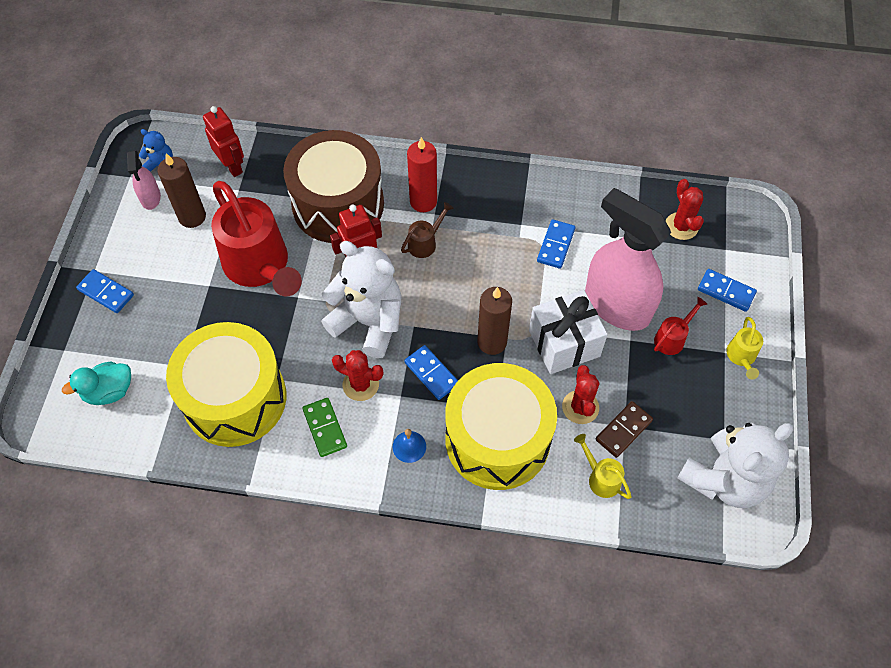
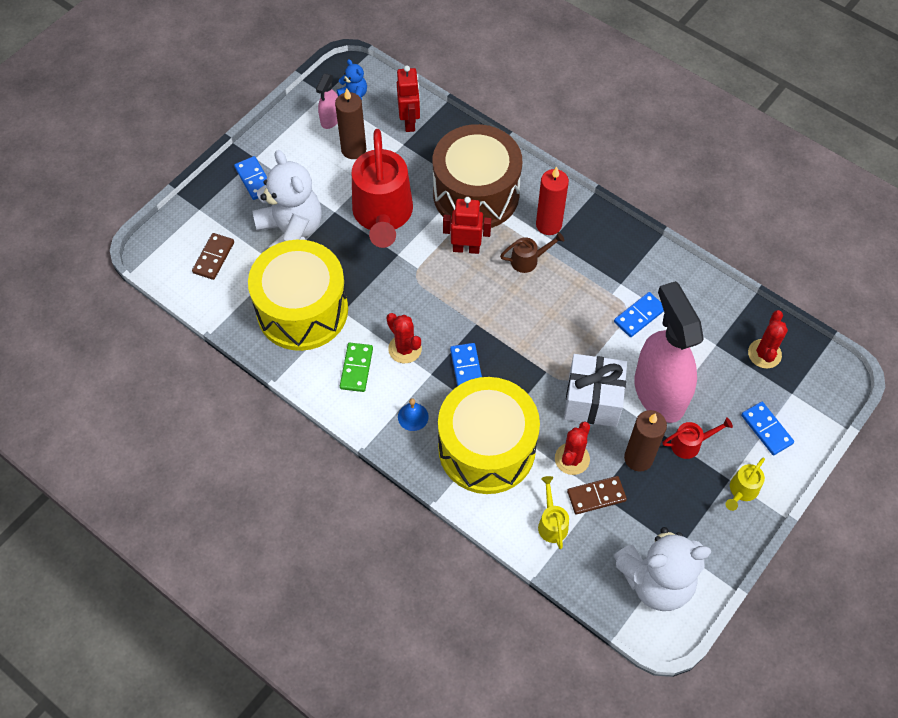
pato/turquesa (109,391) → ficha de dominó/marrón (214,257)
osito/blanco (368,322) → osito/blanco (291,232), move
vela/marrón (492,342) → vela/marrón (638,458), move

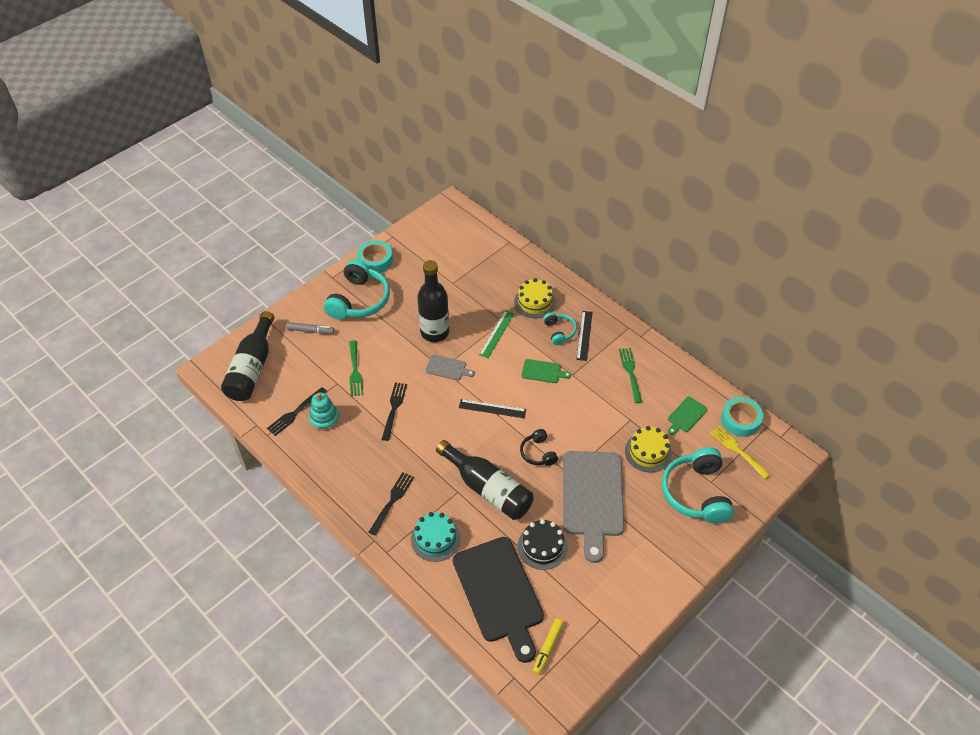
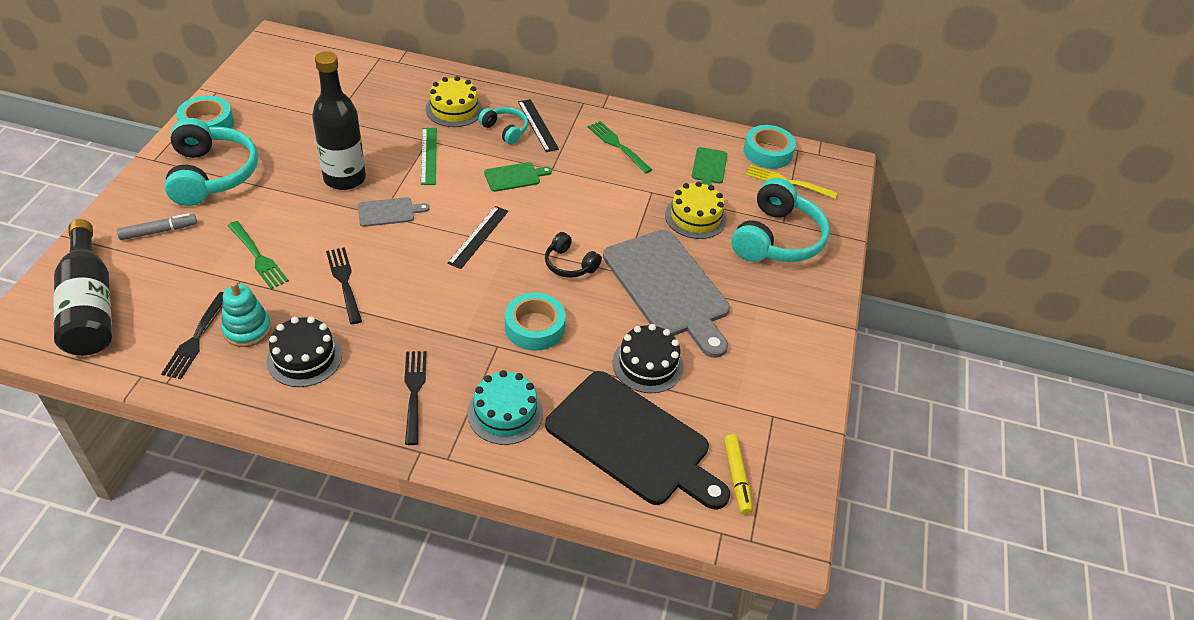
botella/negro (488,489) → cinta adhesiva/turquesa (534,327)
regla/negro (492,408) → regla/negro (478,236), 45 degrees counterclockwise
auriculares/turquesa (696,493) → auriculares/turquesa (777,239), 120 degrees counterclockwise
- → tarta/negro (304,358)

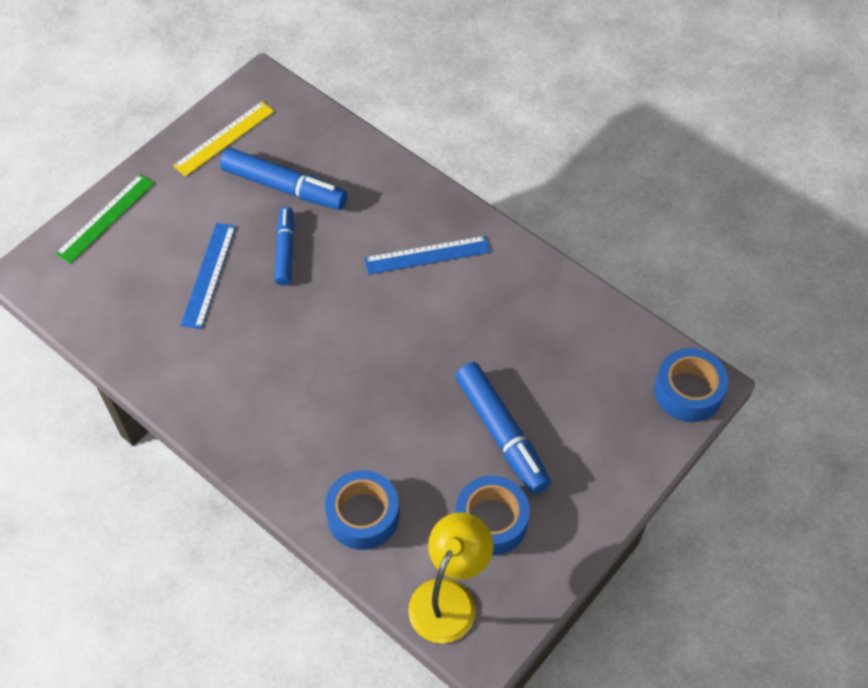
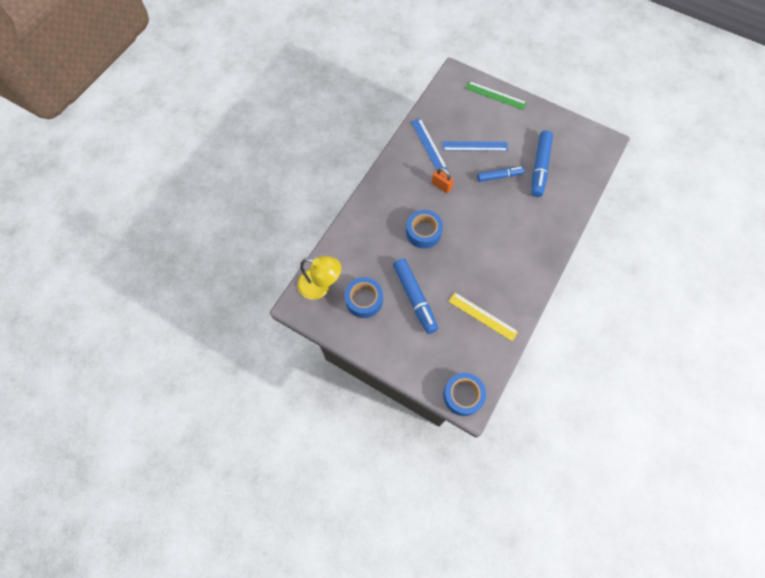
regla/amarillo (224,138) → regla/amarillo (483,316), move
cinta adhesiva/azul (363,515) → cinta adhesiva/azul (423,232), move
regla/azul (427,255) → regla/azul (428,144), move
rotulador/azul (501,433) → rotulador/azul (414,298), 75 degrees counterclockwise
- → candado/naranja (441,186)

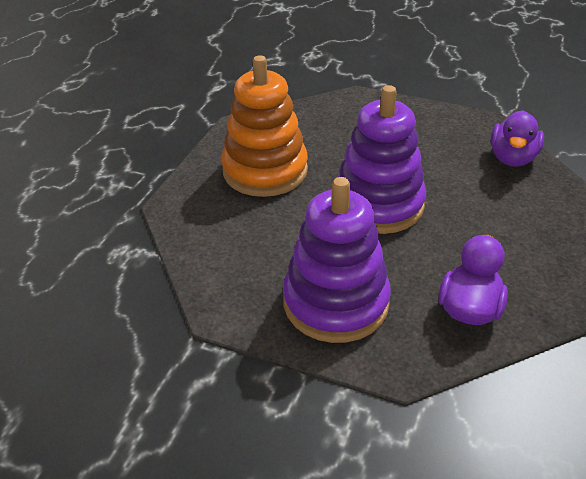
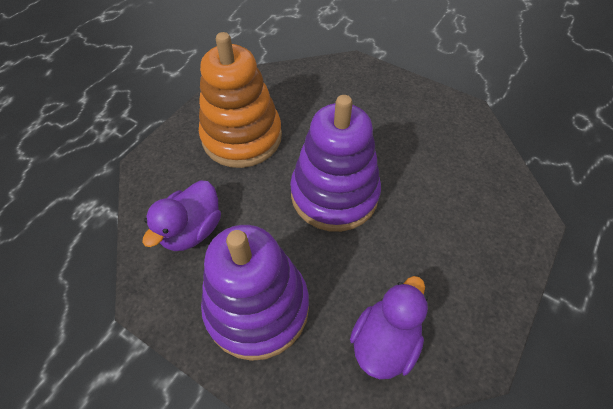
pato/morado (512,158) → pato/morado (192,230), move

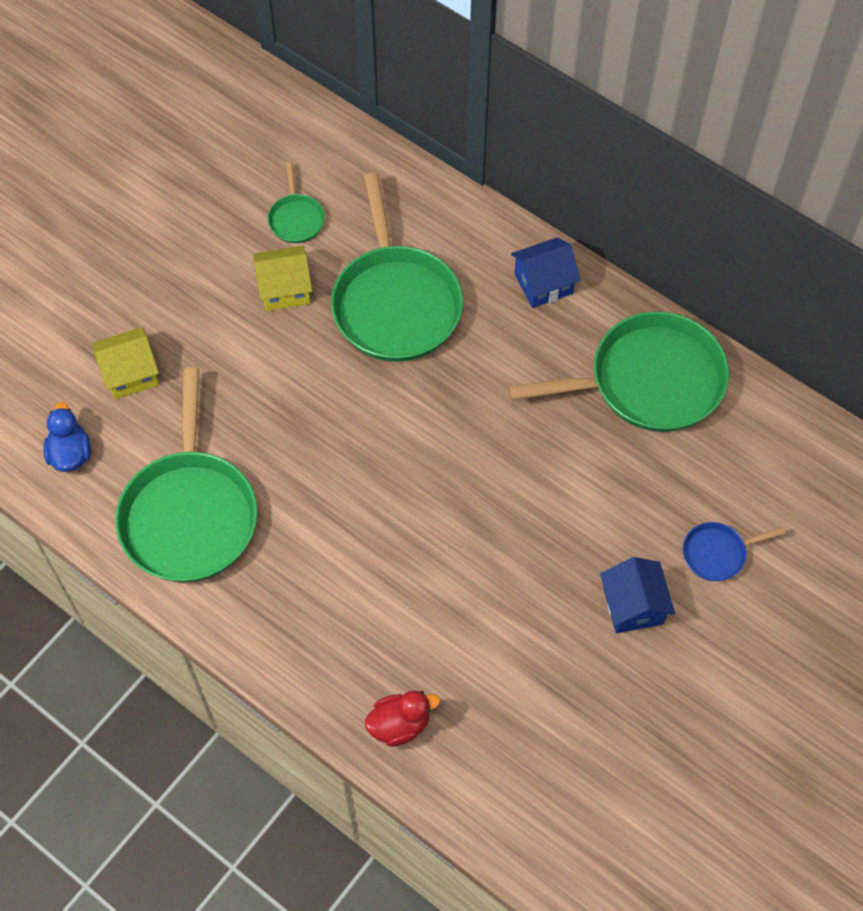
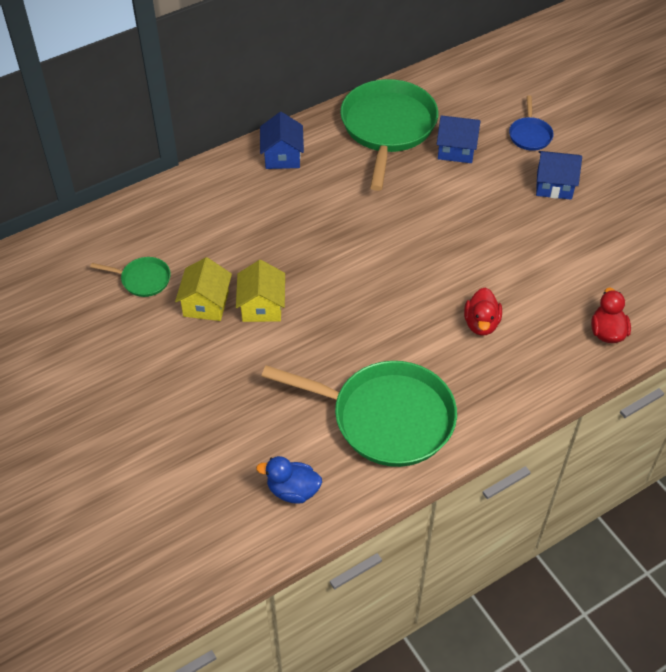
casa/amarillo (130,374) → casa/amarillo (262,306), move
sartén/verde (395,303) → -
- → casa/azul (456,149)
- → pato/rojo (481,323)

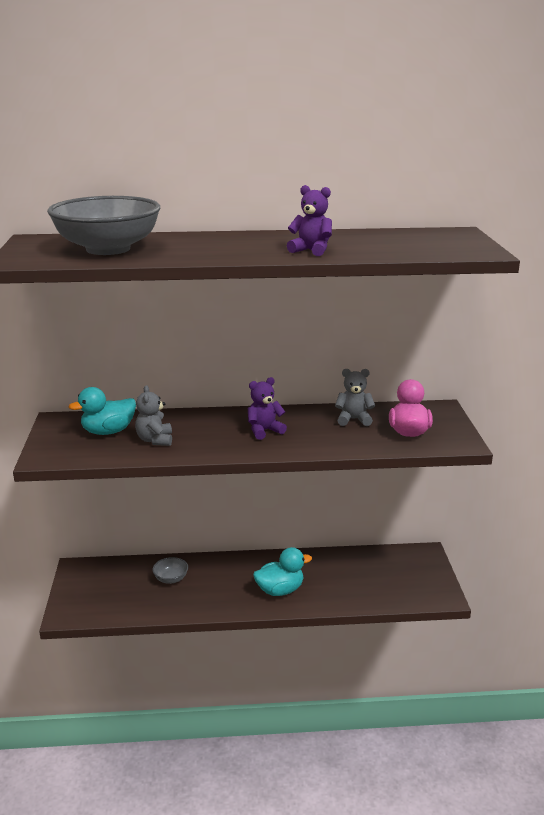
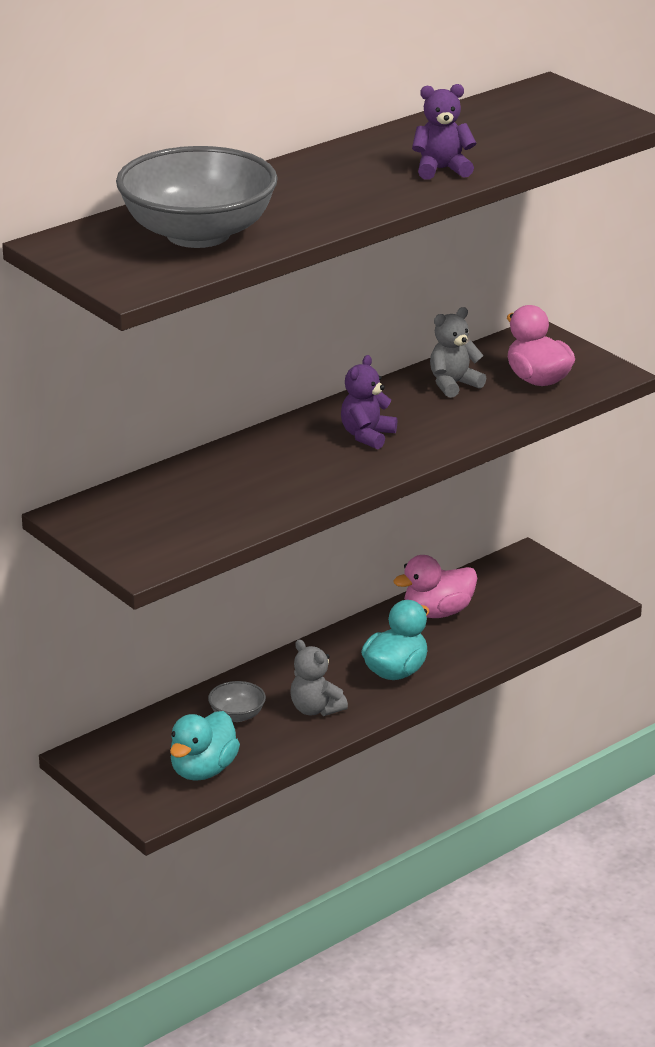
pato/turquesa (108,431) → pato/turquesa (203,770), move
osito/gris (155,440) → osito/gris (315,709), move
- → pato/rosa (437,612)

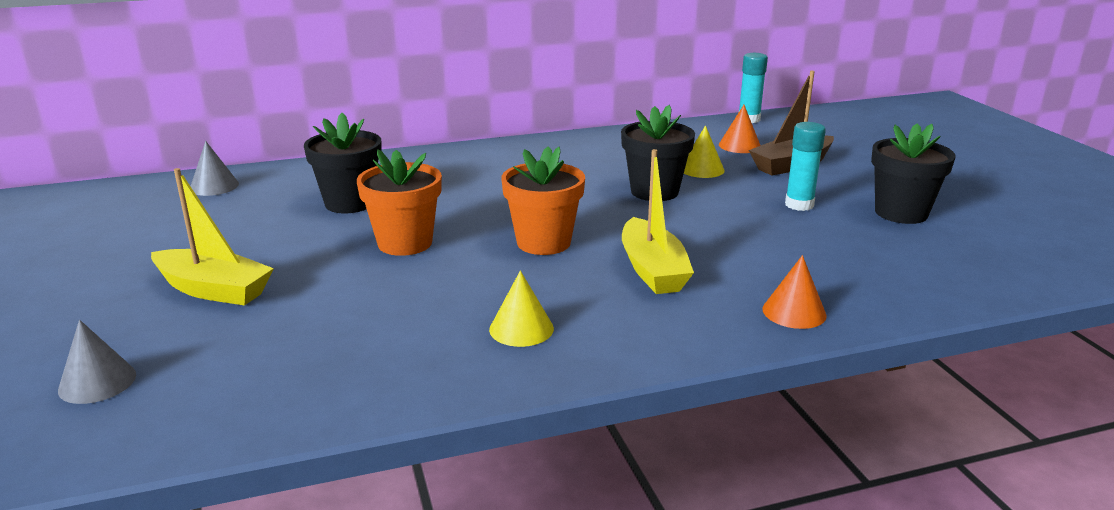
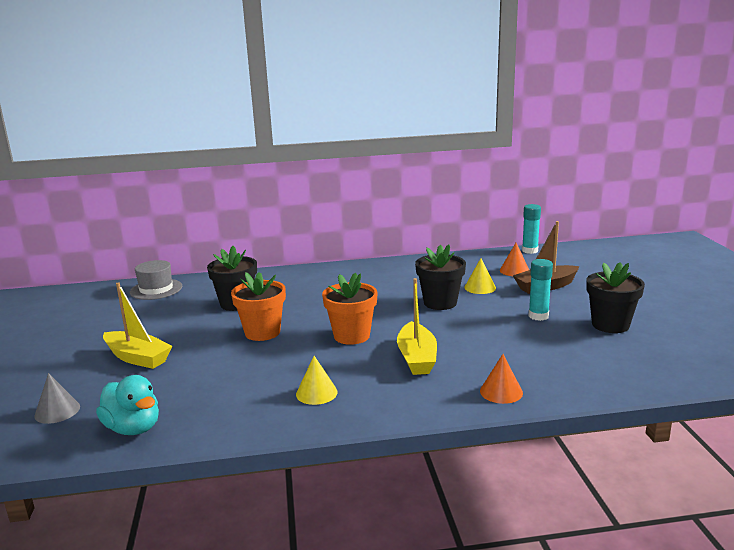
cono/gris (214,186) → sombrero/gris (156,289)
- → pato/turquesa (133,428)

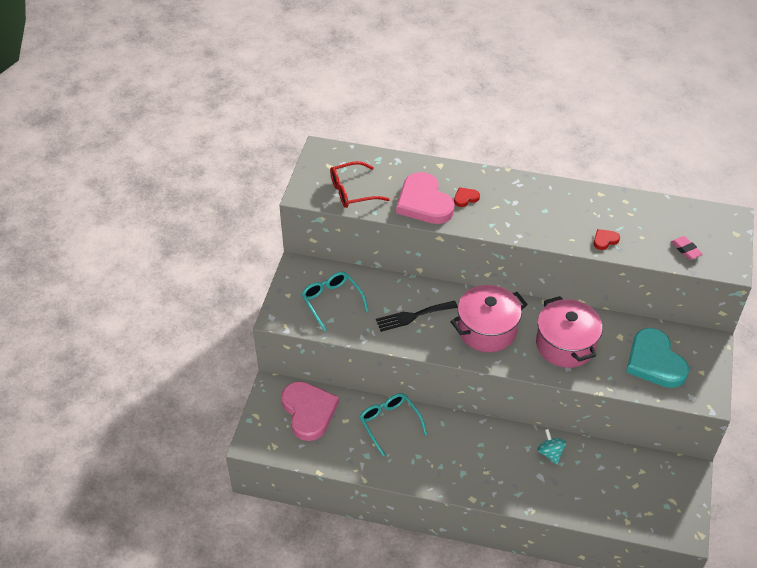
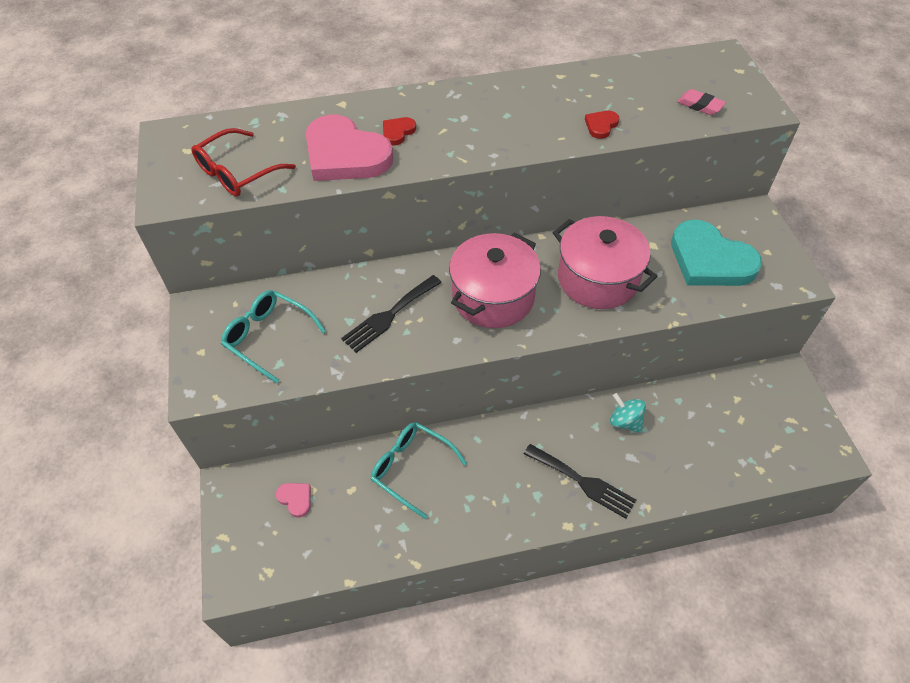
corazón/rosa (308,411) → corazón/rosa (295,499), x0.42
- → tenedor/negro (583,482)

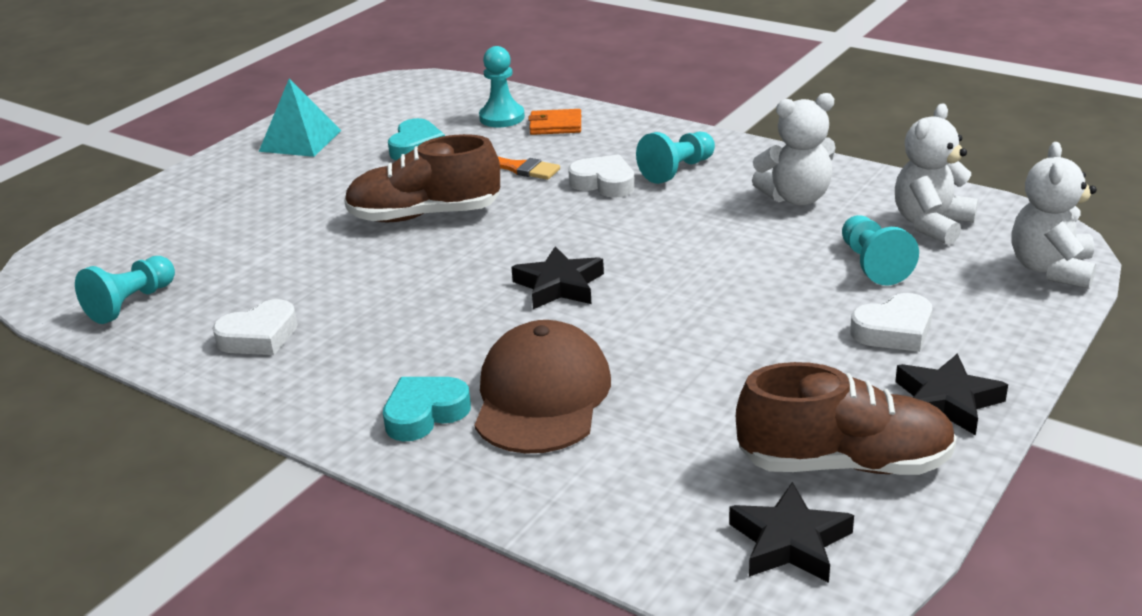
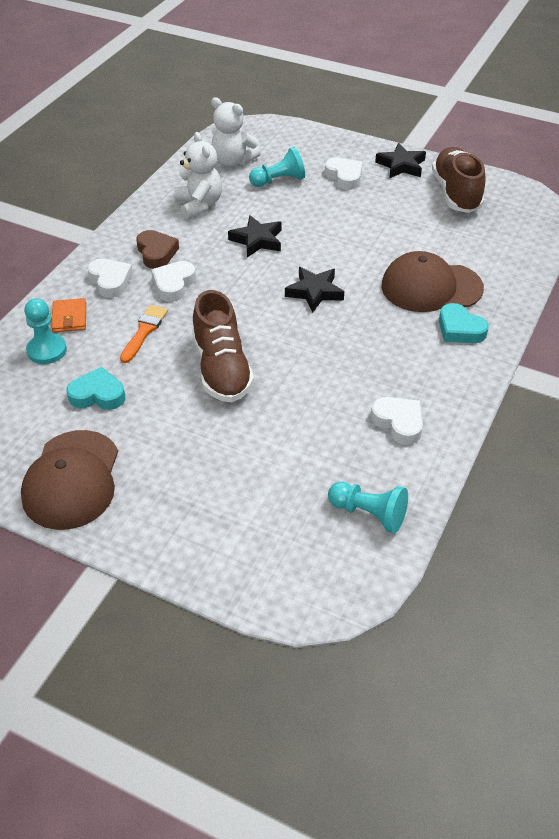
pirámide/turquesa (300,140) → gorra/marrón (72,480)
peón/turquesa (677,170) → corazón/marrón (156,253)
estrella/negro (789,542) → estrella/negro (257,240), move
osito/blanco (1051,269) → -
- → corazón/blanco (110,281)

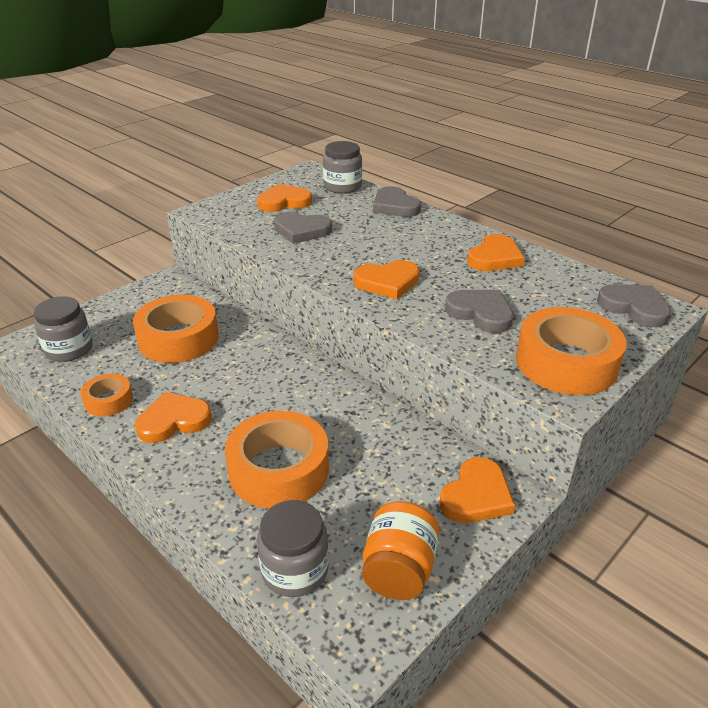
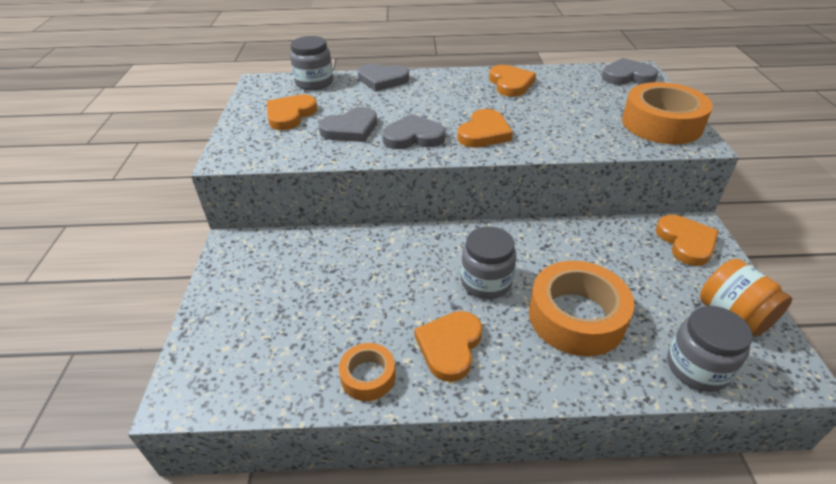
tarro/gris (69,349) → tarro/gris (486,282), move
cinta adhesiva/naranja (178,338) → -
corazón/gris (480,313) → corazón/gris (413,137), move

